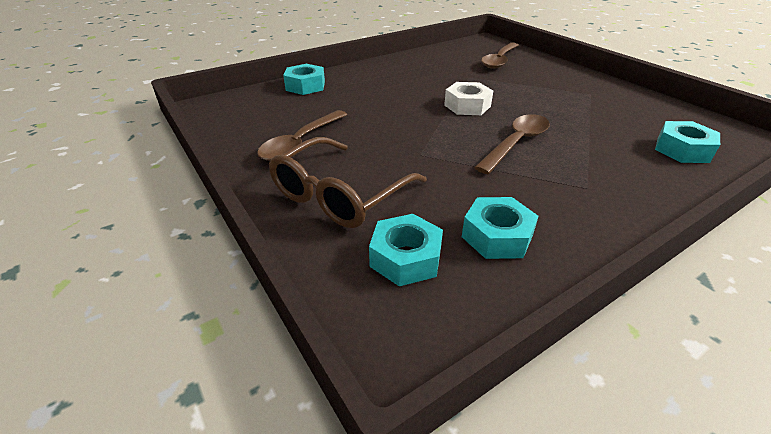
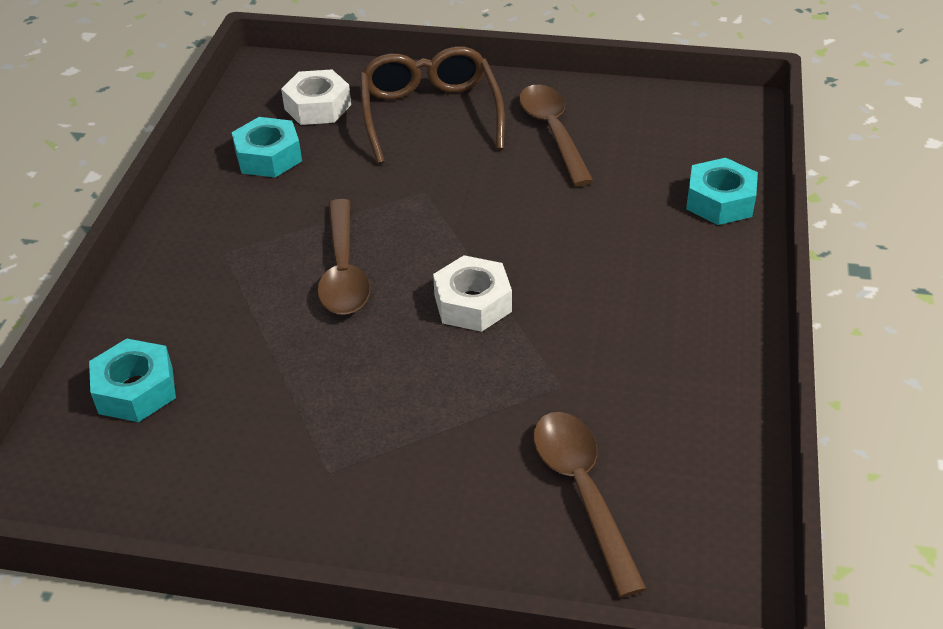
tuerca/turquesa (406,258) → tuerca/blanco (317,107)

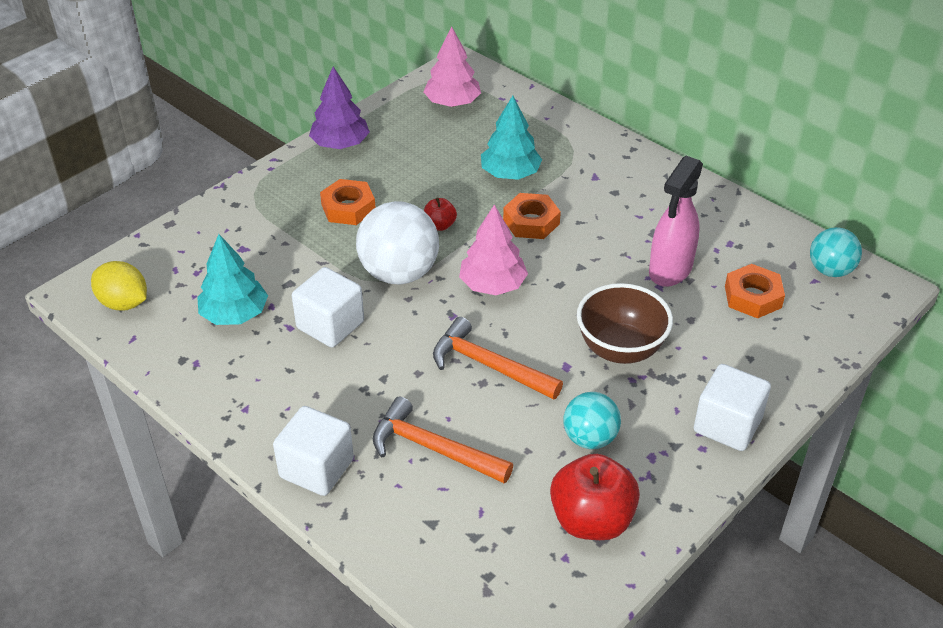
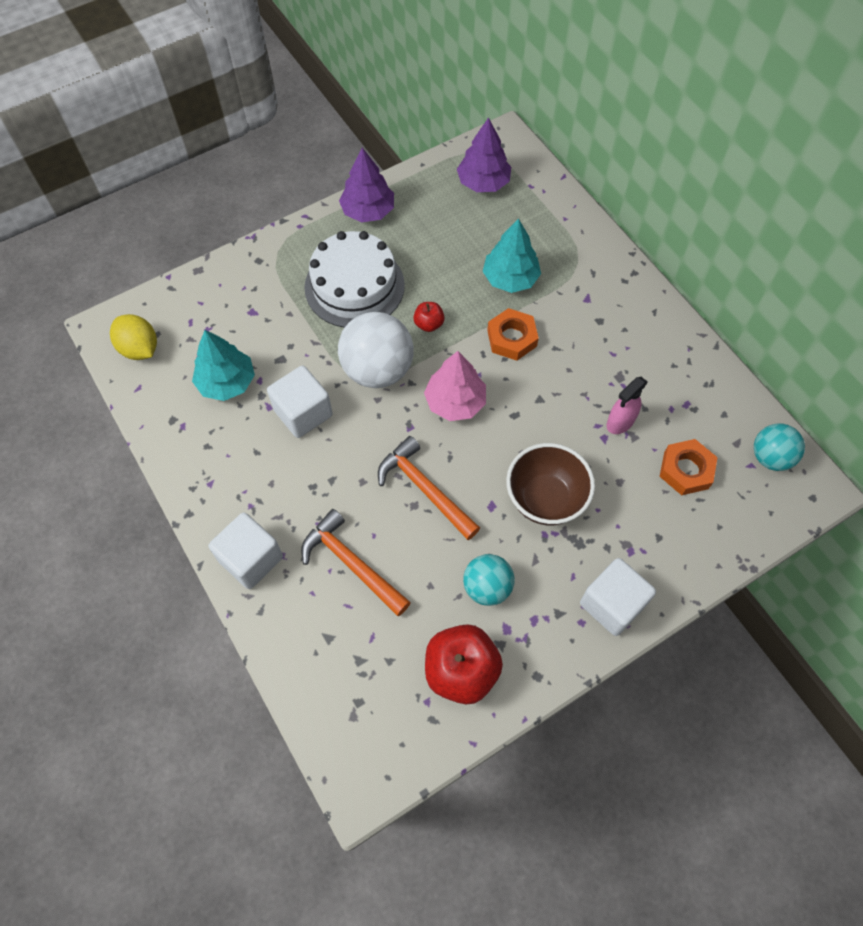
tuerca/naranja (348,208) → tarta/blanco (354,286)
árbol/rosa (452,103) → árbol/morado (483,182)
pulverizador/rosa (670,270) → pulverizador/rosa (620,422), x0.62

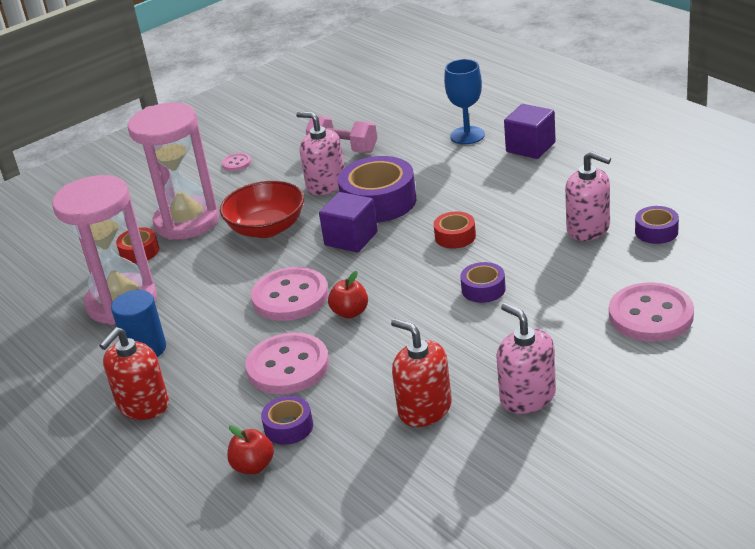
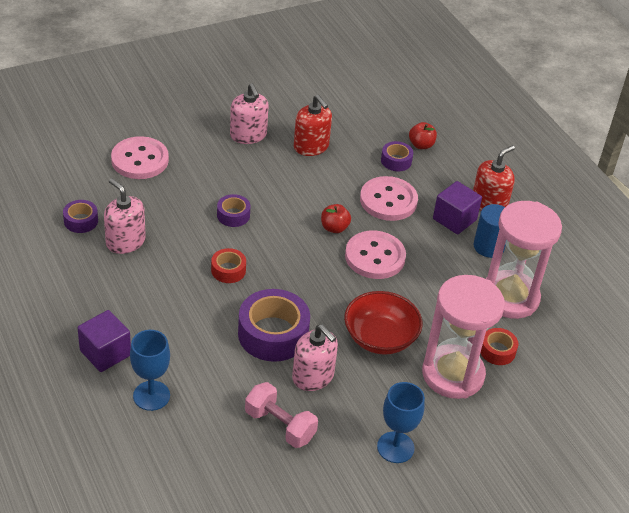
botón/rosa (236,163) → copa/azul (395,447)
cubo/morado (351,239) → cubo/morado (454,219), move

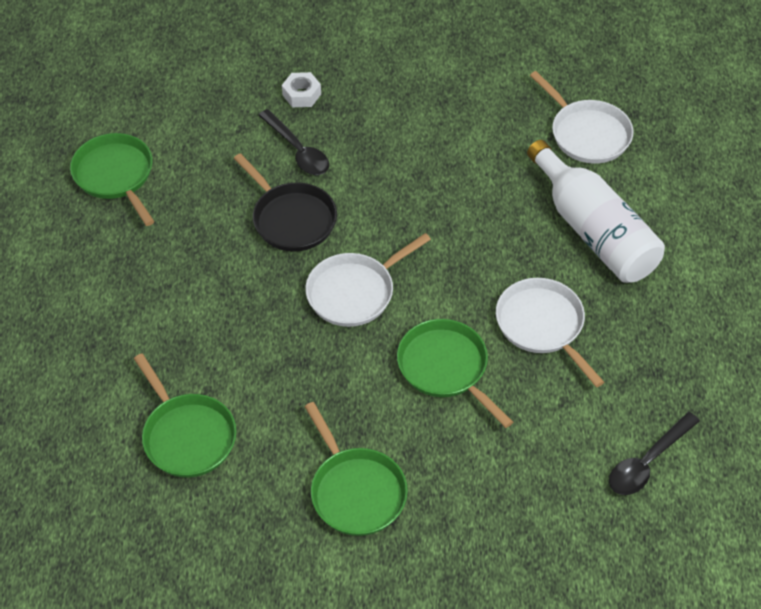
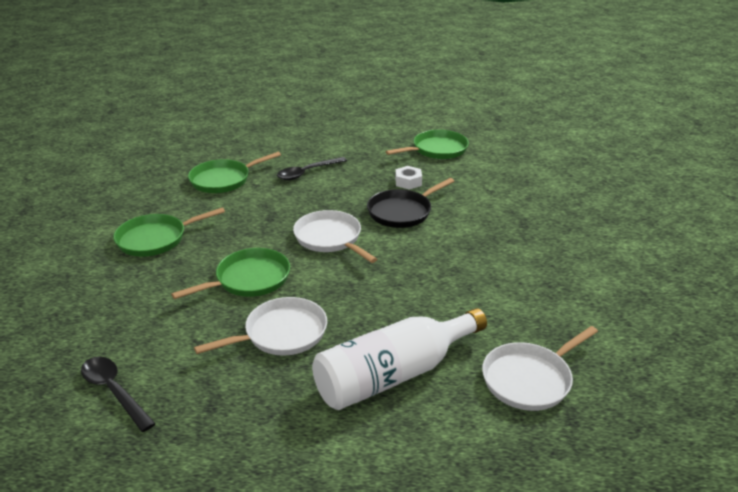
cuchara/negro (298,151) → cuchara/negro (307,173), move
tuerca/blanco (301,94) → tuerca/blanco (408,182), move

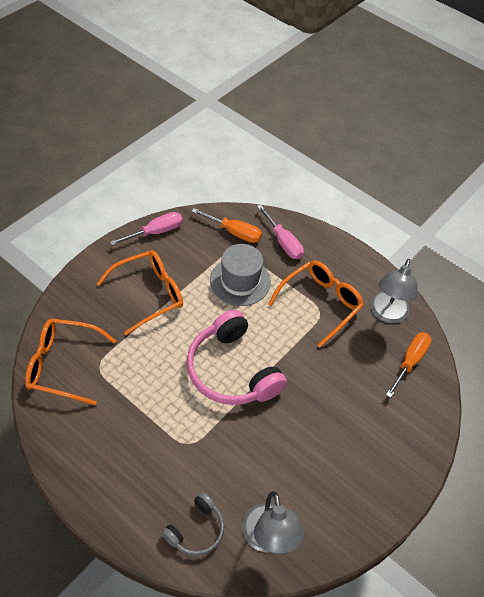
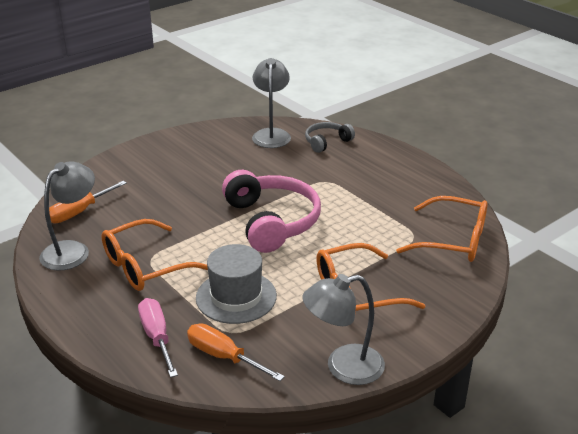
destornillador/rosa (155,232) → lámpara/gris (343,367)

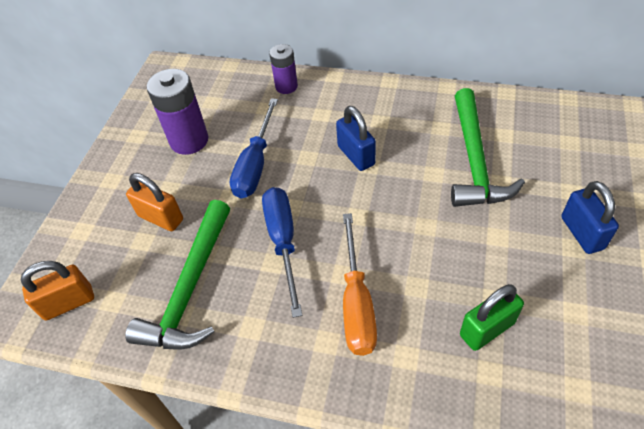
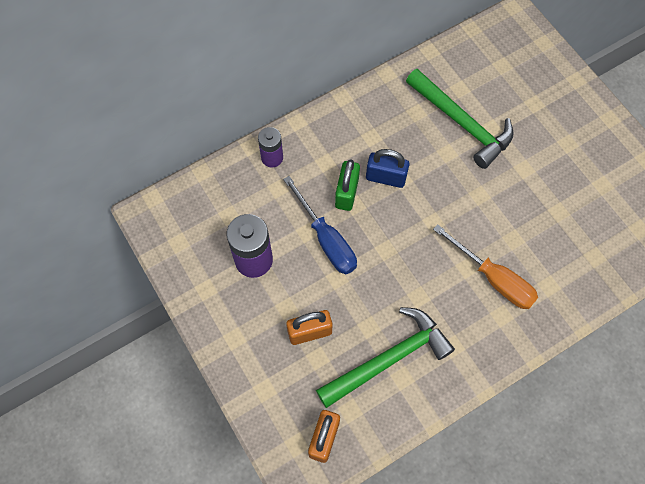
martillo/verde (190,289) → martillo/verde (389,358), 90 degrees counterclockwise
destornillador/azul (283,242) → -
candado/verde (487,329) → candado/verde (346,193), move
candado/azul (582,233) → -

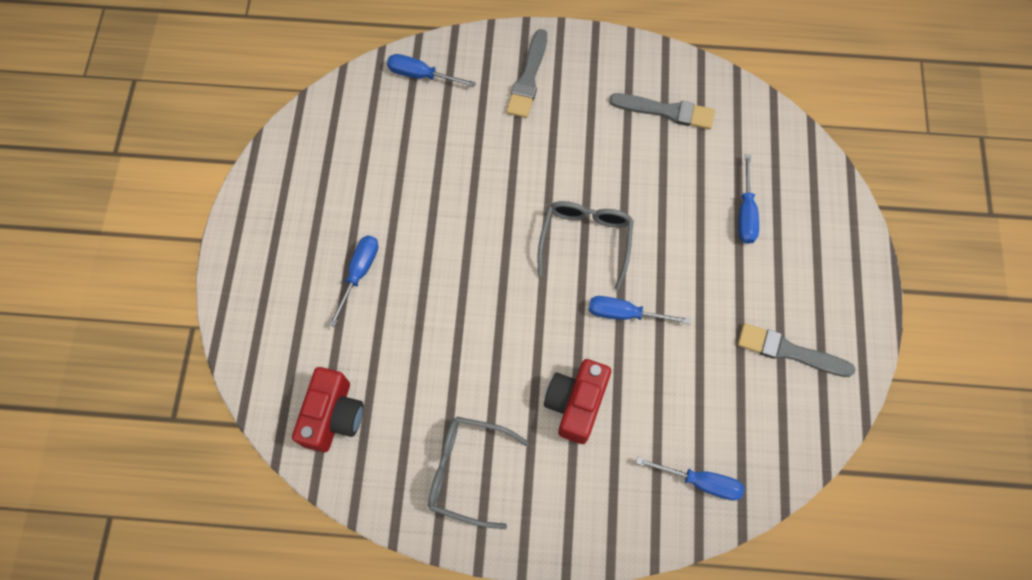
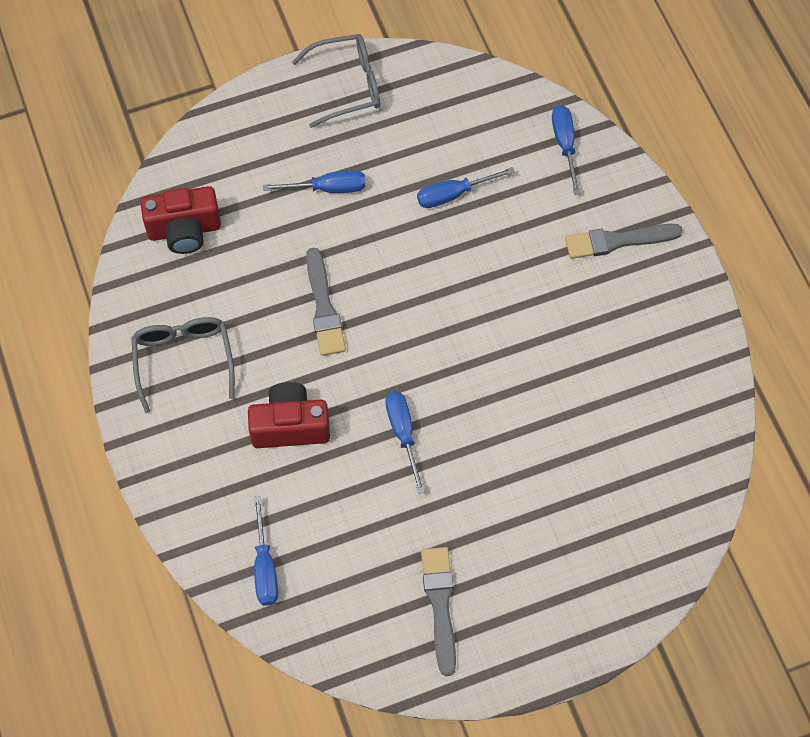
gafas/gris (585,240) → gafas/gris (347,85), move
pincel/gris (666,111) → pincel/gris (324,307), move
destornillador/azul (745,213) → destornillador/azul (453,194), move

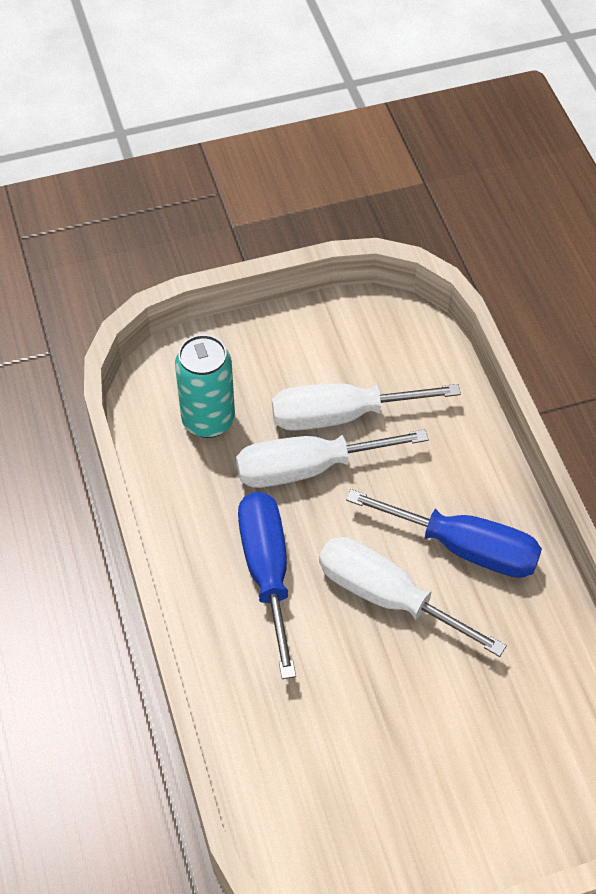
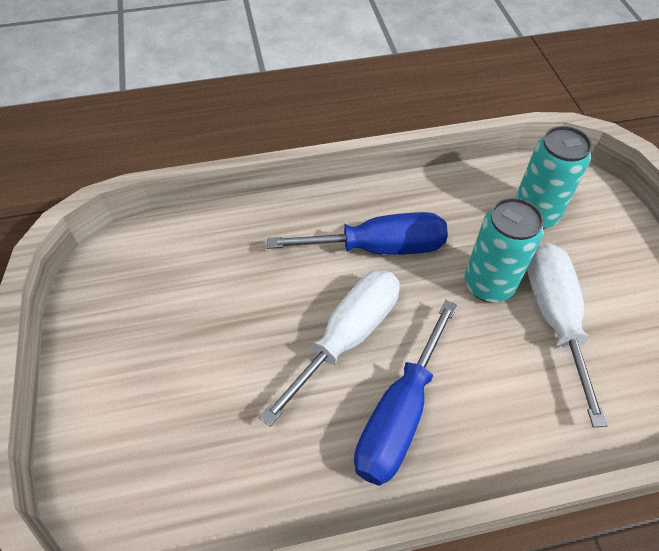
destornillador/blanco (307,468) → lata/turquesa (488,285)

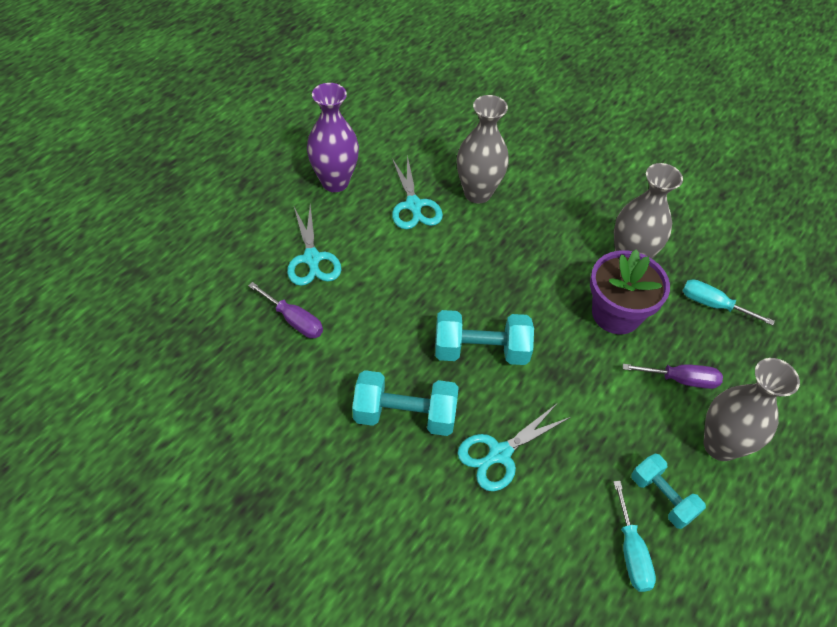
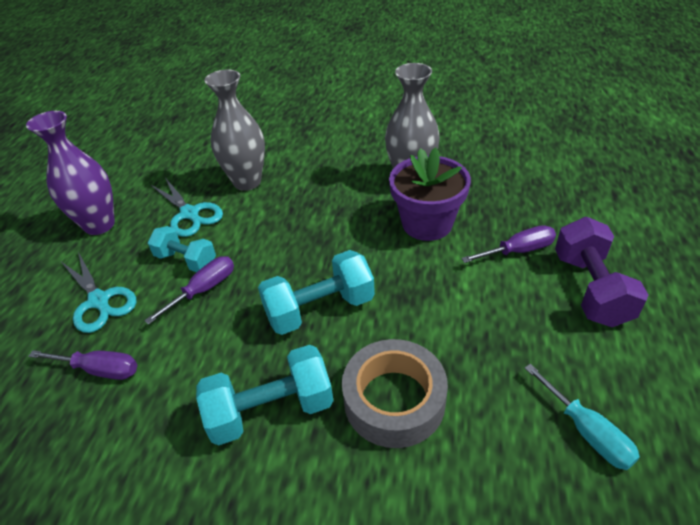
tijeras/turquesa (499,454) → cinta adhesiva/gris (394,400)
mancuerna/turquesa (662,497) → mancuerna/turquesa (186,260), move
destornillador/turquesa (713,305) → -
florero/gris (720,445) → mancuerna/morado (590,289)
- → destornillador/morado (204,290)

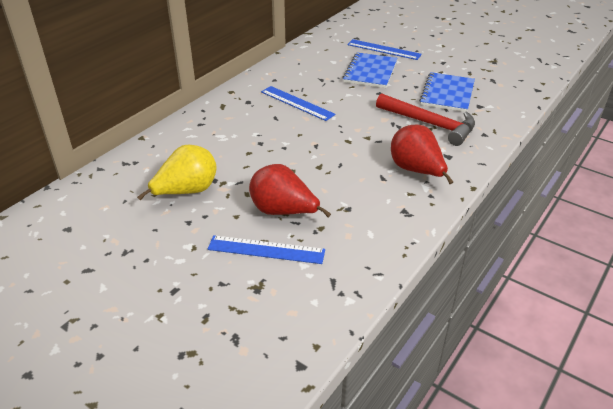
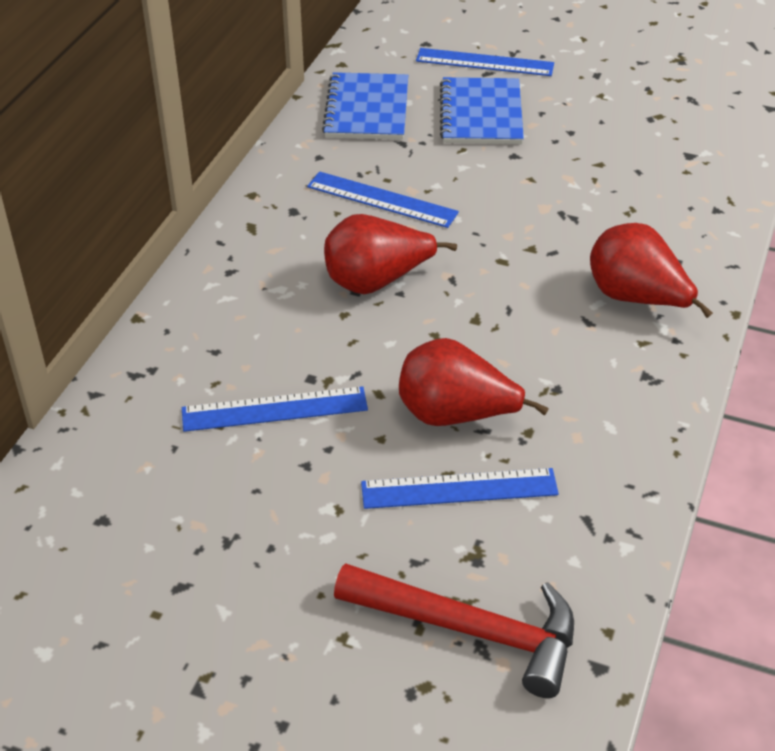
pera/amarillo (187,191) → regla/azul (274,409)
martillo/rojo (430,124) → martillo/rojo (470,630), move
cuaderno/azul (447,94) → cuaderno/azul (367,109), move
- → pera/rojo (376,281)

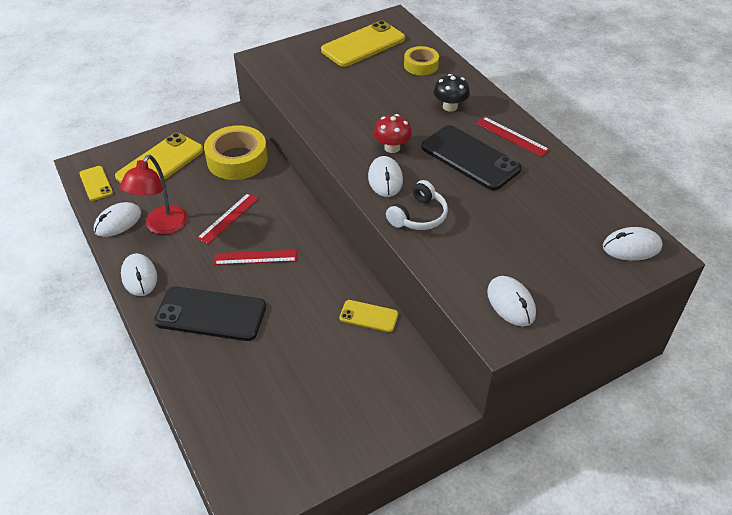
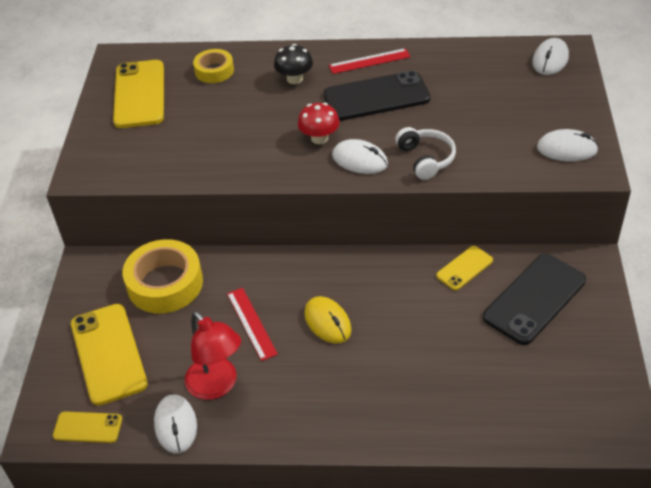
ratón/blanco (139,277) → -
móvil/negro (211,314) → móvil/negro (534,299), move
regla/rojo (255,257) → ratón/amarillo (328,322)

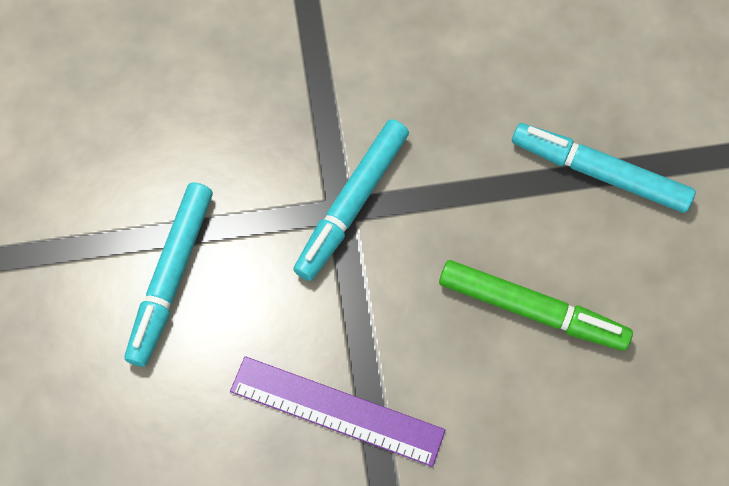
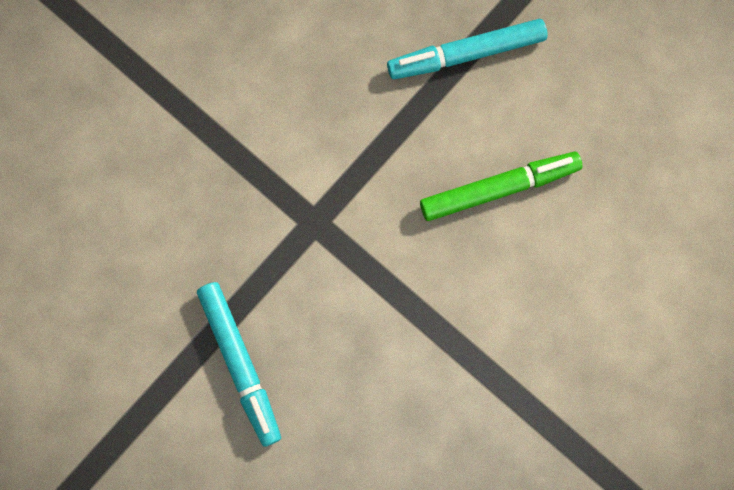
regla/morado (337,410) → -
rotulador/turquesa (352,204) → -

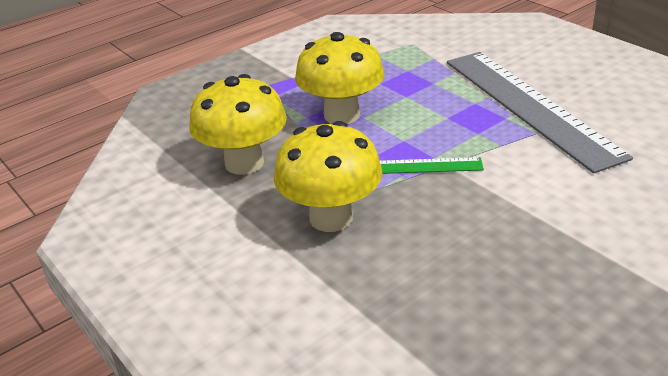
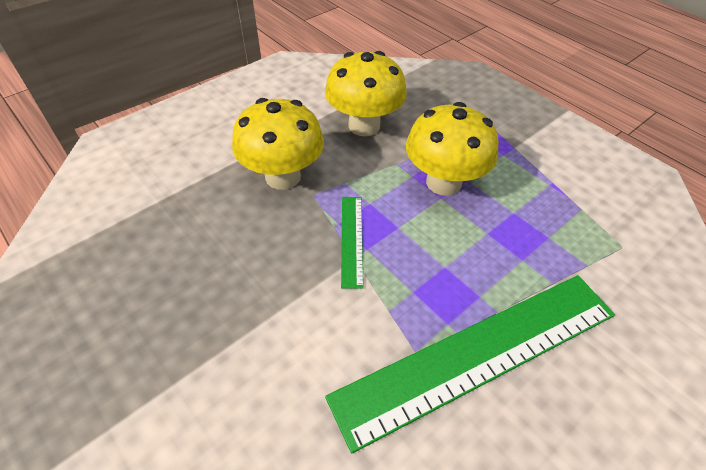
regla/gris (529,106) → regla/verde (478,354)

